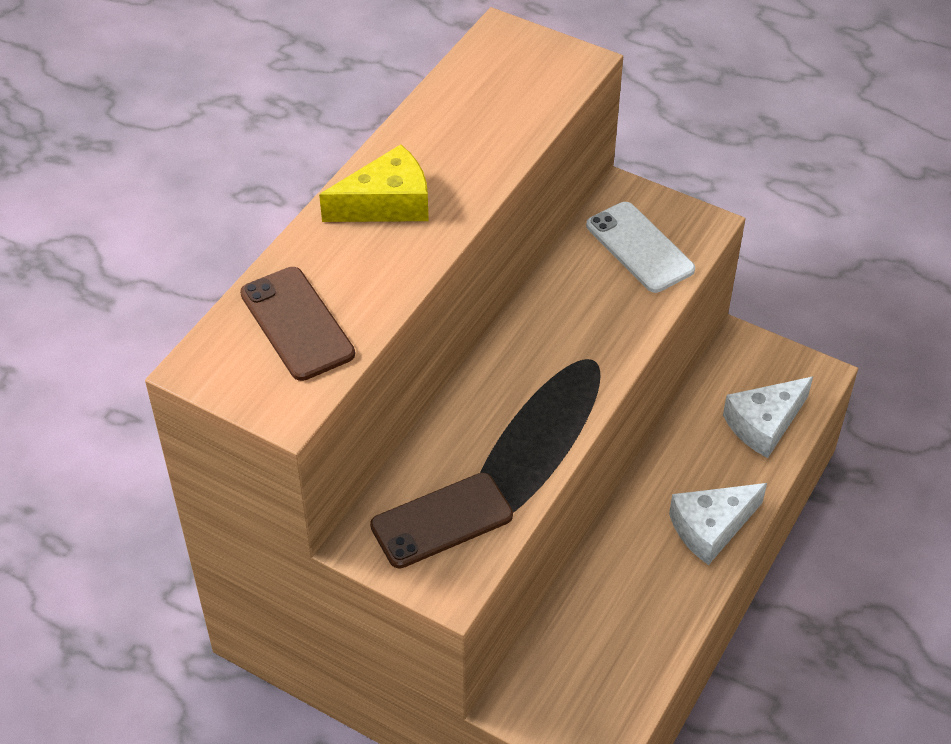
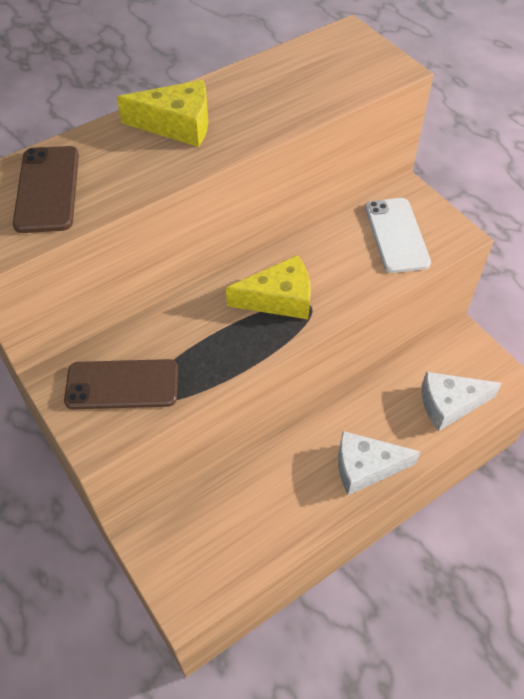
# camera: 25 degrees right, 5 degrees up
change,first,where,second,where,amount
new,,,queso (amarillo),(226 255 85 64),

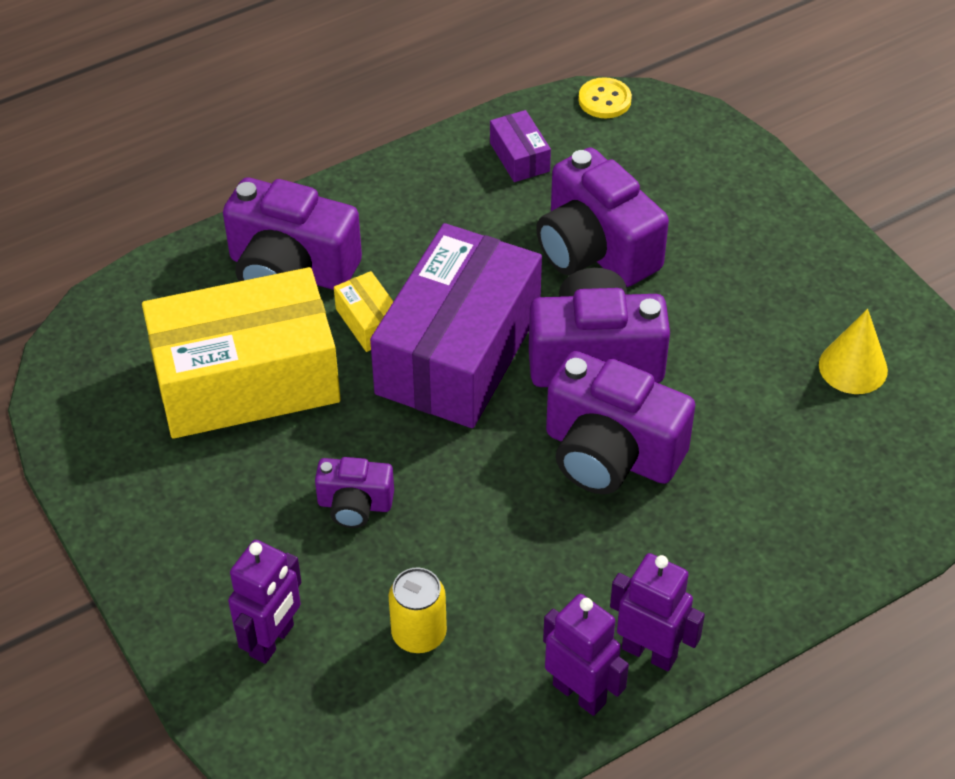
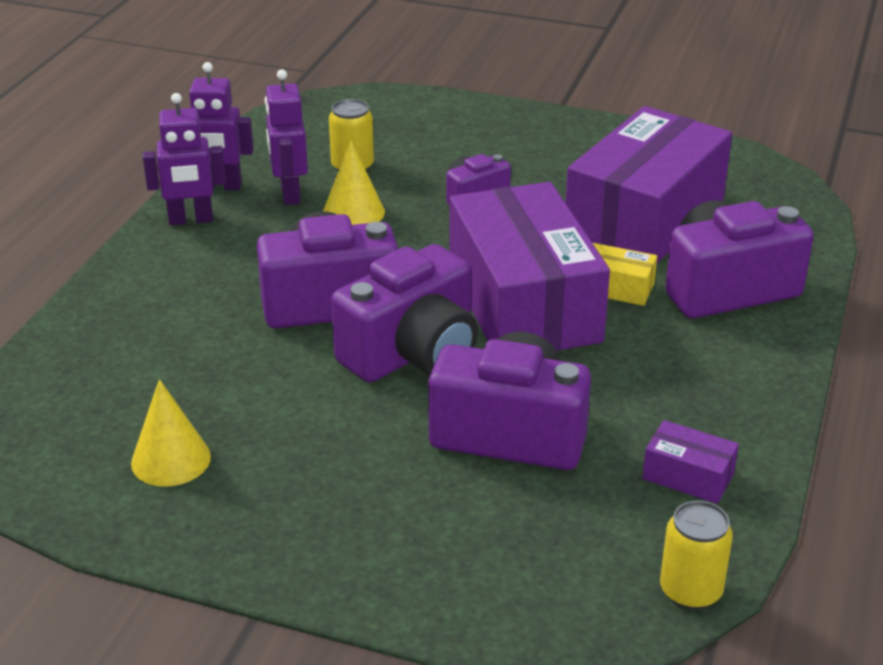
# camera: 140 degrees right, 15 degrees down
change,first,where,second,where,amount
swapped,botón (amarillo),(579 77 53 41),lata (amarillo),(660 501 73 109),
repainted,caja (amarillo),(142 267 199 172),caja (morado),(565 106 167 157),
shifted,robot (morado),(228 540 73 124),,(265 69 43 136),
new,,,cono (amarillo),(323 141 62 84),

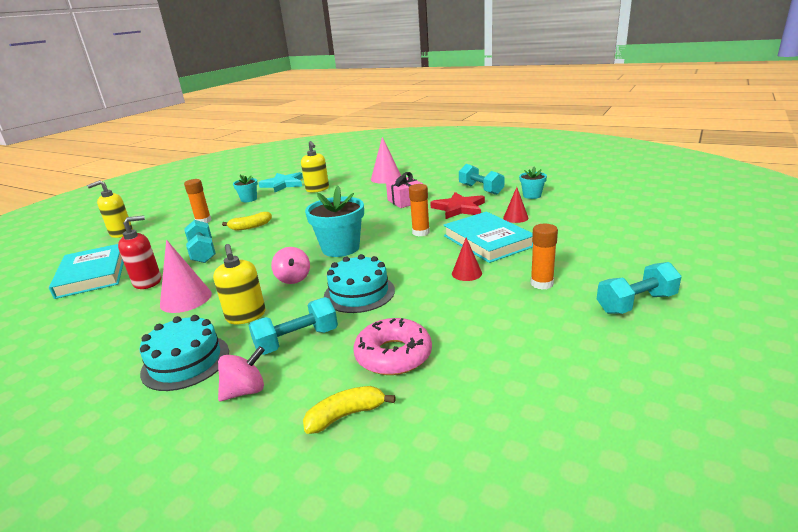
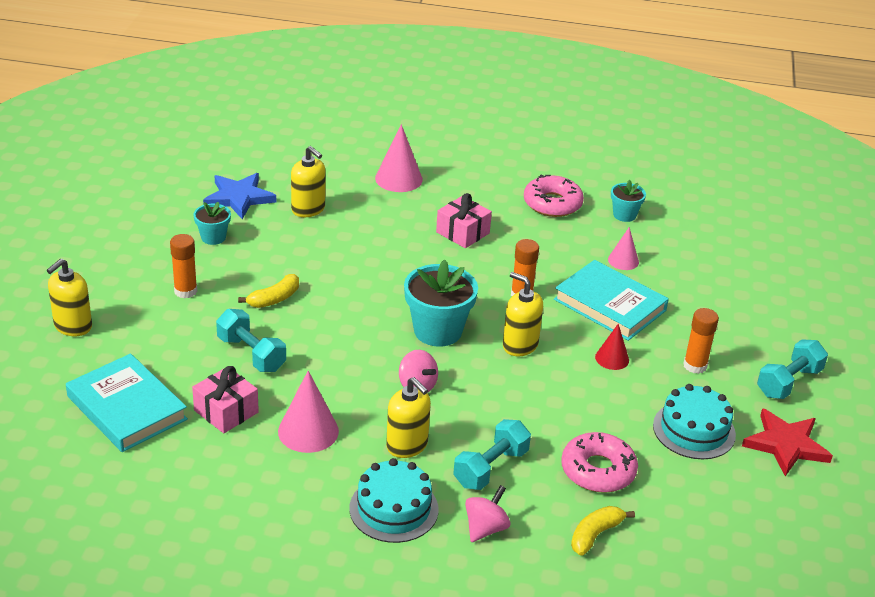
# camera: 25 degrees left, 10 degrees up
change,first,where,second,where,amount
swapped,mancuerna (turquesa),(459 164 46 31),rosquilla (rosa),(524 175 60 42),
repainted,estrella (turquesa),(258 172 45 20),estrella (azul),(203 173 73 46),
repainted,cono (rojo),(503 187 25 36),cono (rosa),(608 227 31 43),
shifted,estrella (rojo),(430 192 55 27),,(742 408 91 68),
swapped,dispensador de jabón (rojo),(118 215 43 74),regalo (rosa),(192 366 67 67),
shifted,tarta (turquesa),(324 254 71 59),,(653 384 83 75),
new,,,dispensador de jabón (amarillo),(503 272 40 84),

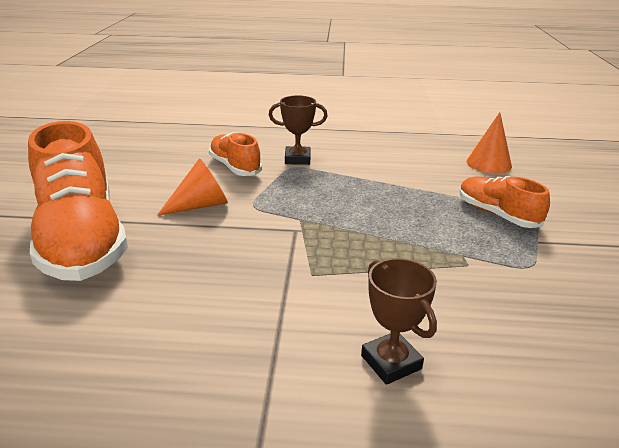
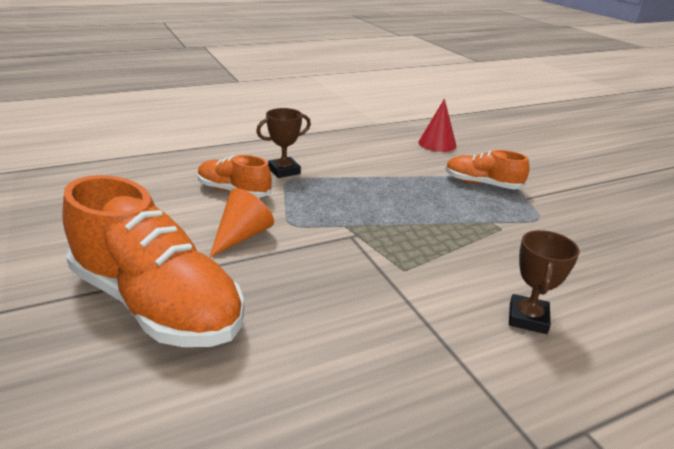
# camera: 30 degrees left, 0 degrees up
change,first,where,second,where,amount
repainted,cono (naranja),(467 112 45 62),cono (rojo),(418 99 38 53),
rotated,trofeo (marrón),(361 258 76 127),,(509 230 71 104),75 degrees clockwise

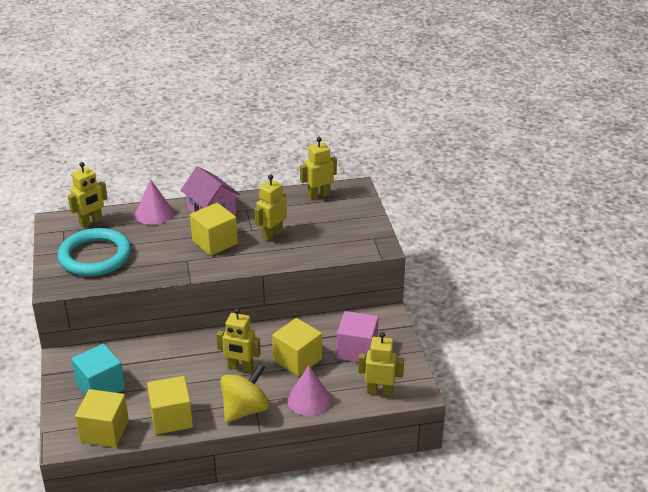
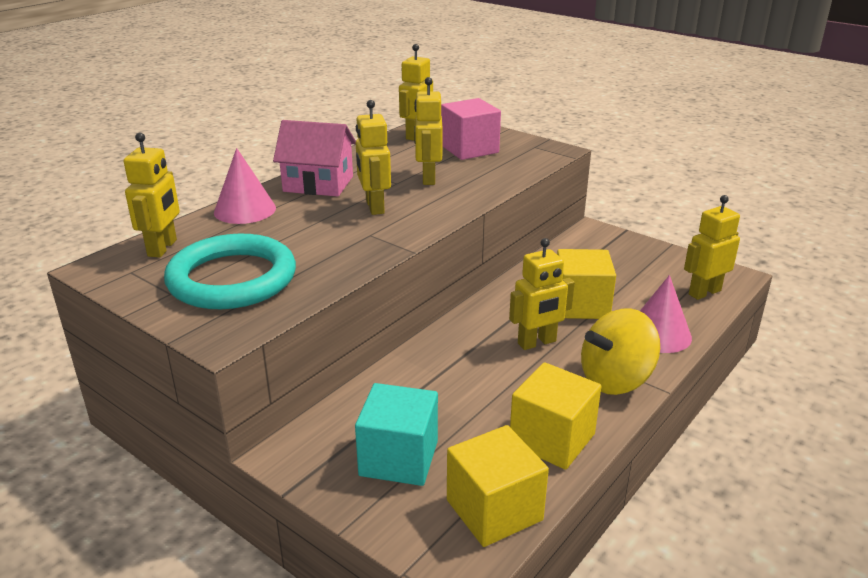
# camera: 40 degrees left, 5 degrees down
change,first,where,second,where,amount
swapped,cubo (amarillo),(190 203 48 53),robot (amarillo),(356 100 35 115),
shifted,cubo (rosa),(337 311 42 51),,(441 98 60 62),
rotated,peonza (amarillo),(220 364 49 58),,(581 308 79 87),120 degrees counterclockwise

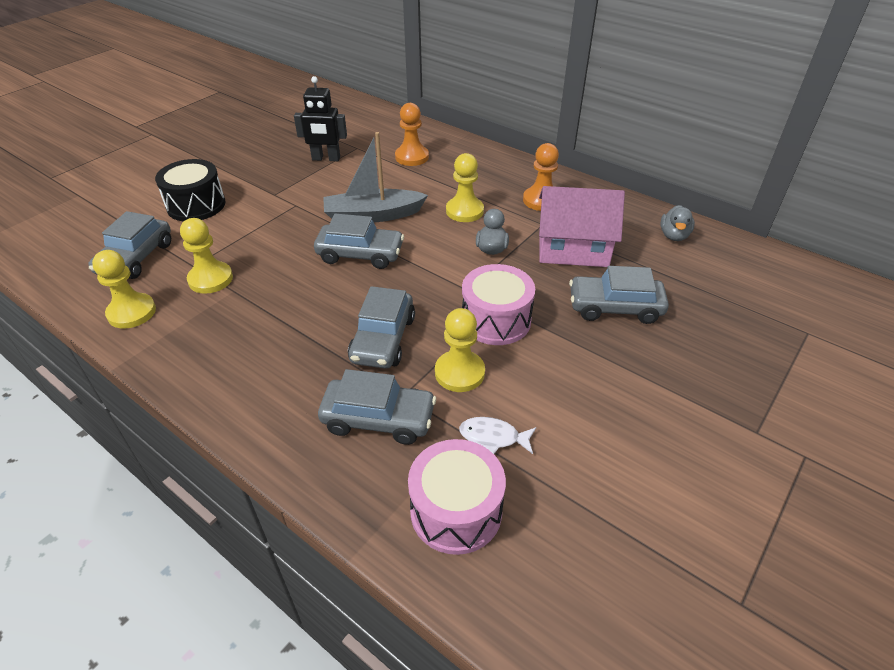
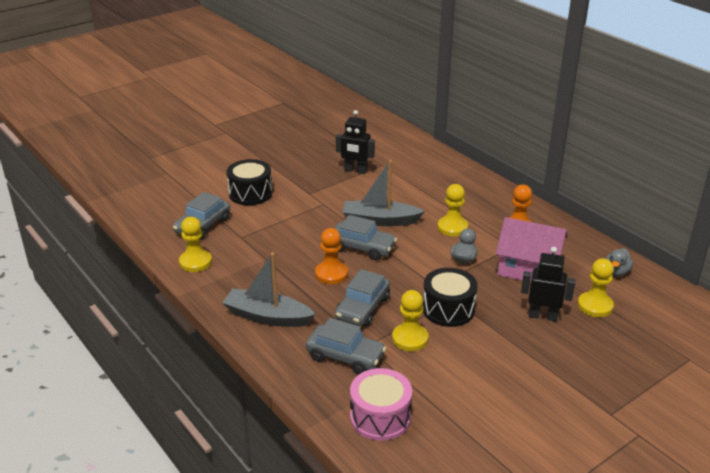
# camera: 15 degrees right, 10 degrees down
change,first,where,second,where,amount
shifted,peón (naranja),(395 103 34 63),,(315 228 33 56),
shifted,peón (amarillo),(180 218 53 76),,(578 258 36 59),
repainted,tambor (rosa),(462 264 73 81),tambor (negro),(423 268 55 59),
swapped,coche (gris),(569 266 100 58),robot (negro),(521 247 54 75),
gone,pez (blanco),(459 417 77 37),,,
new,,,barco (gris),(222 253 94 74),

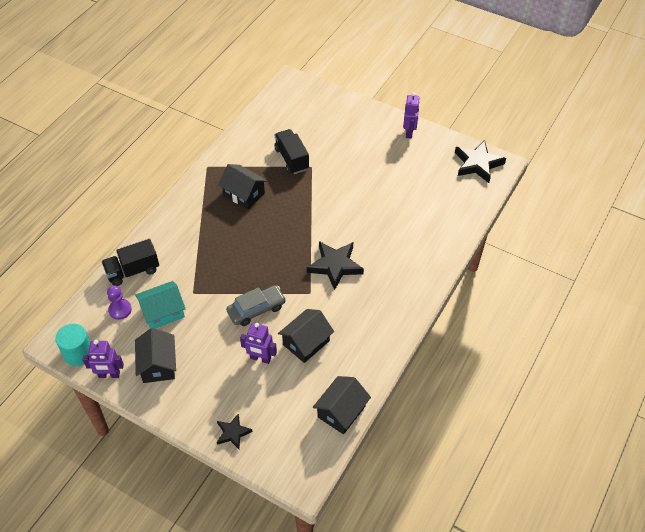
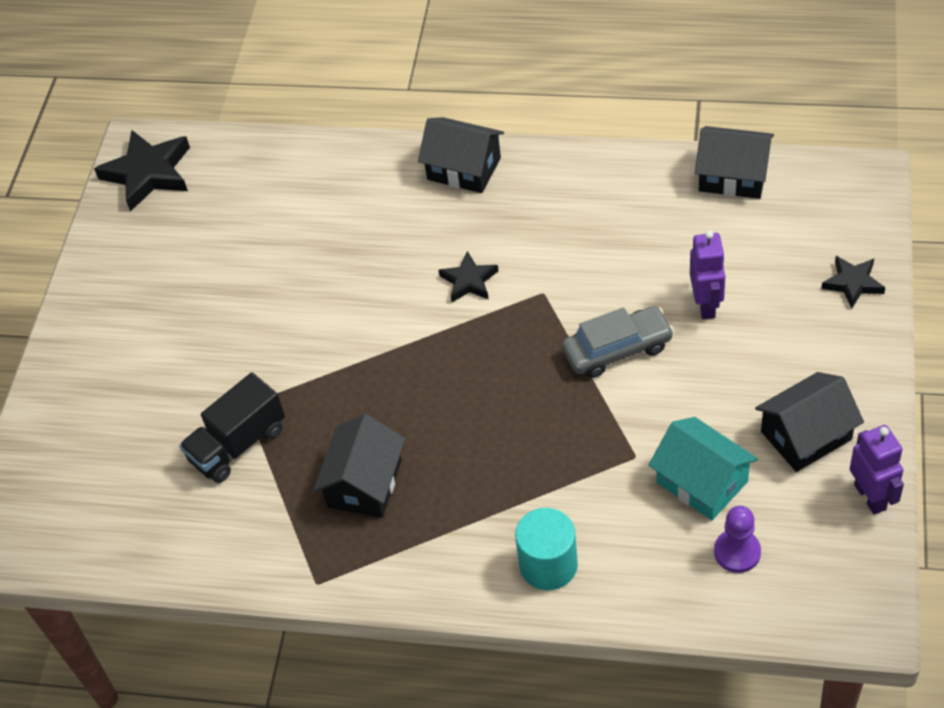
# camera: 105 degrees left, 0 degrees up
change,first,where,second,where,amount
gone,robot (morado),(403 92 17 47),,,
gone,camión (negro),(102 239 57 47),,,
scaled,estrella (negro),(307 241 57 49),,(438 251 60 51),x0.57
rotated,coche (gris),(226 285 60 41),,(562 306 112 72),120 degrees clockwise
shifted,casa (negro),(278 309 56 54),,(418 117 86 76),
shifted,cilindro (turquesa),(55 324 35 42),,(515 508 63 82),

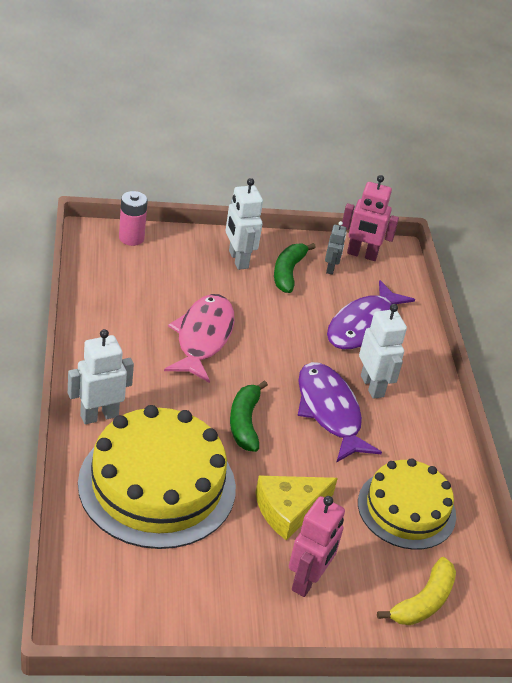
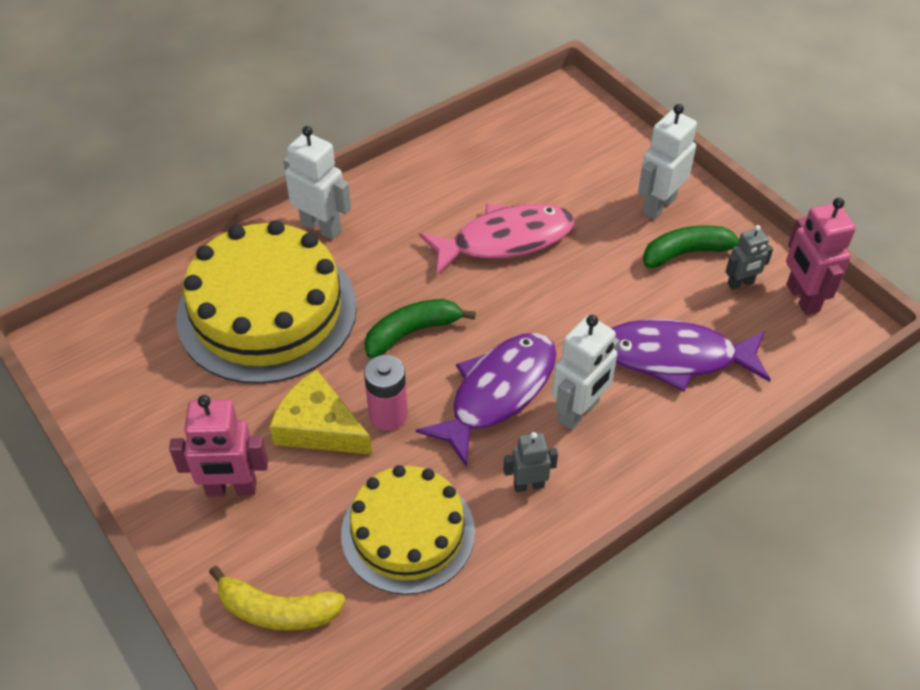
# camera: 65 degrees right, 10 degrees up
change,first,where,second,where,amount
shifted,pila (rosa),(119 191 29 55),,(364 355 44 76),
new,,,robot (gris),(503 432 55 60),

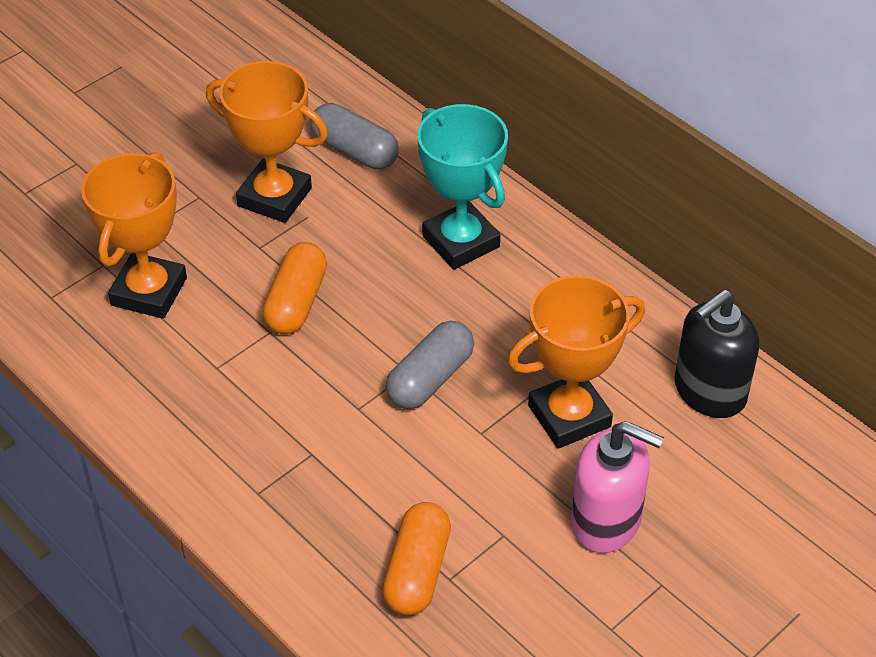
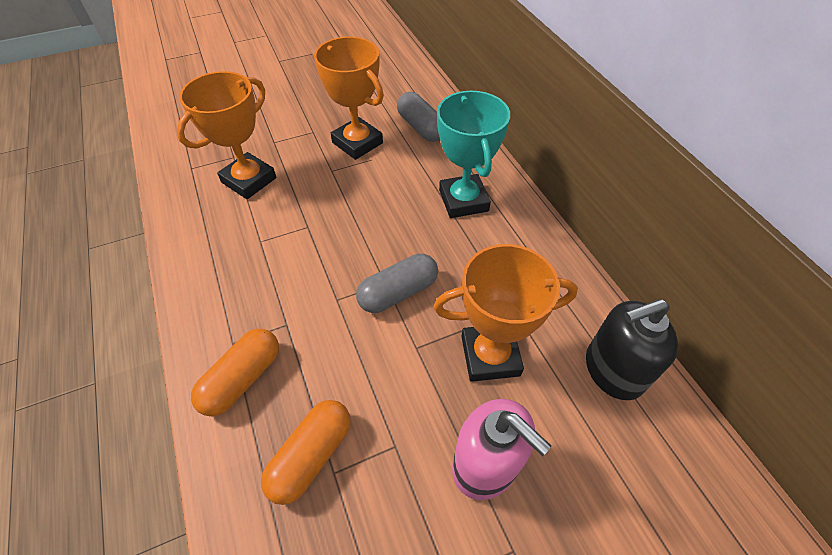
# camera: 20 degrees right, 5 degrees up
change,first,where,second,where,amount
shifted,cápsula (naranja),(262 242 65 92),,(191 329 88 87),

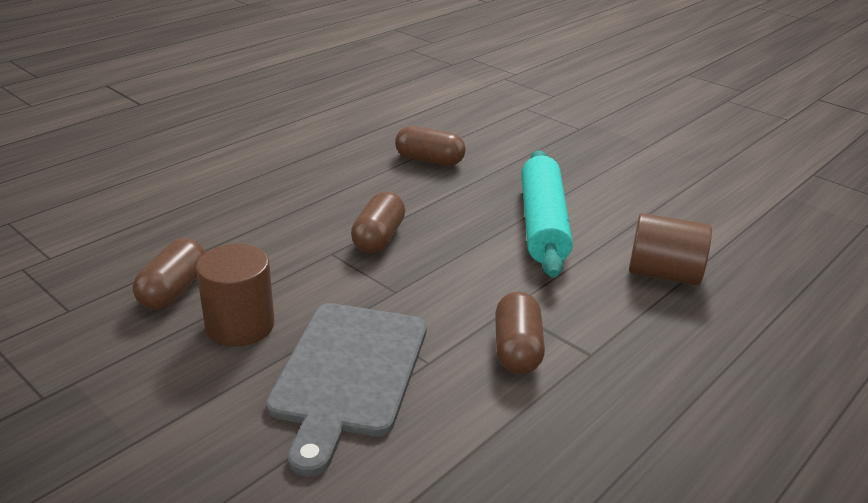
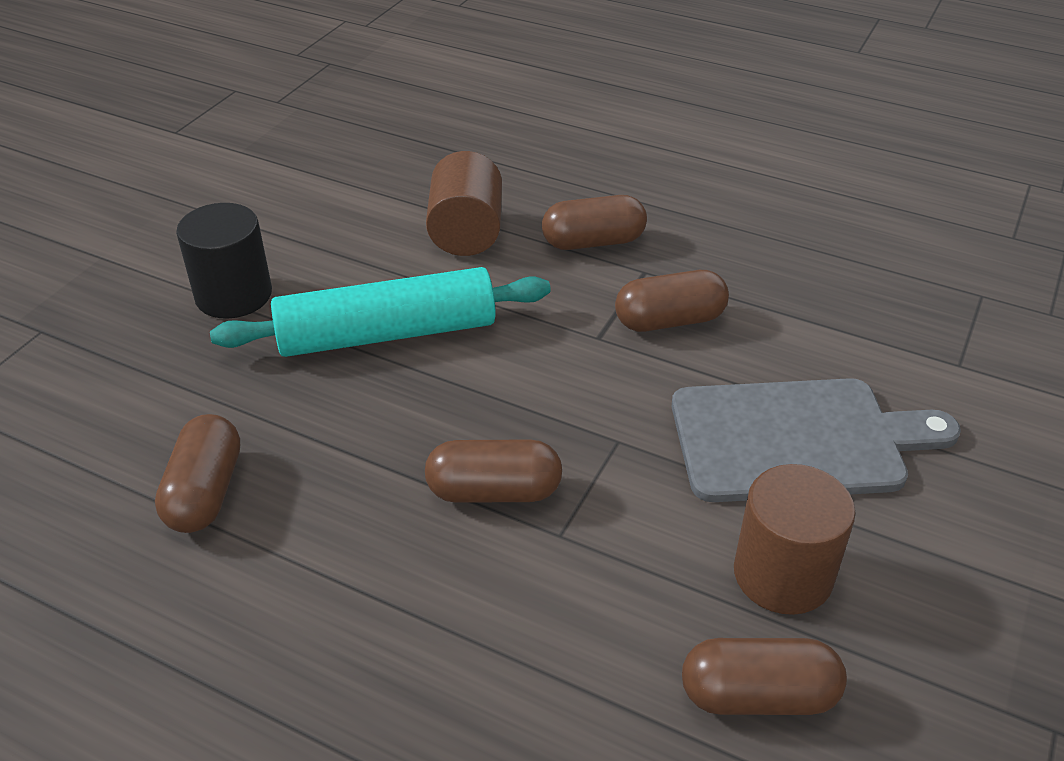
# camera: 105 degrees left, 10 degrees up
change,first,where,second,where,amount
new,,,cápsula (marrón),(542 195 105 55),
new,,,cilindro (negro),(176 203 96 116),

